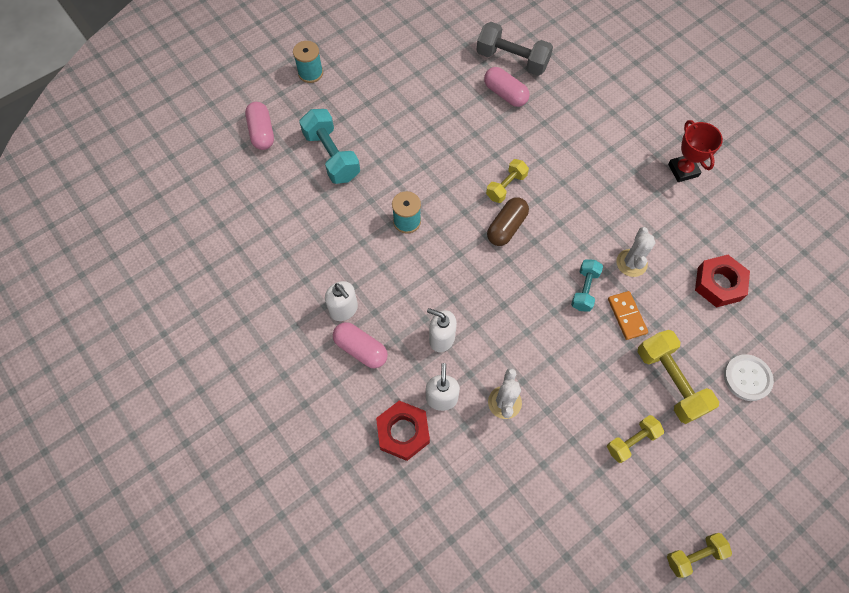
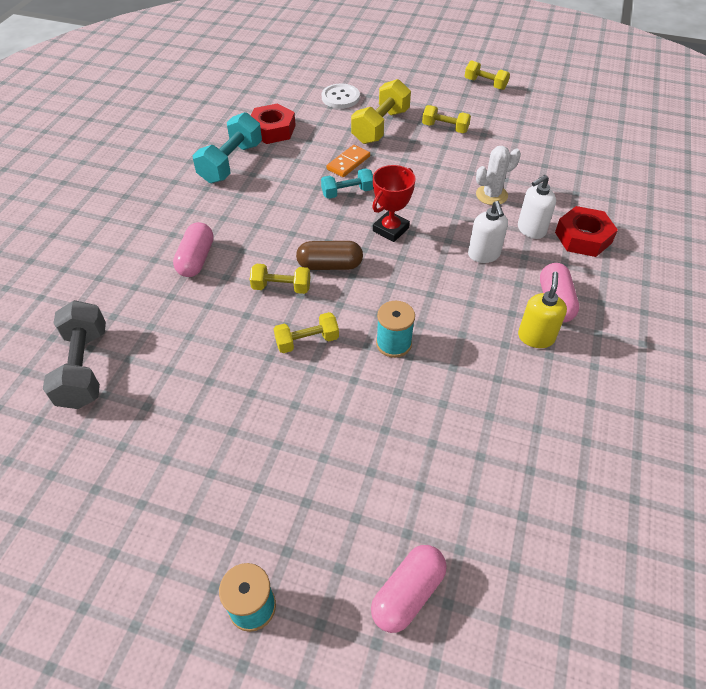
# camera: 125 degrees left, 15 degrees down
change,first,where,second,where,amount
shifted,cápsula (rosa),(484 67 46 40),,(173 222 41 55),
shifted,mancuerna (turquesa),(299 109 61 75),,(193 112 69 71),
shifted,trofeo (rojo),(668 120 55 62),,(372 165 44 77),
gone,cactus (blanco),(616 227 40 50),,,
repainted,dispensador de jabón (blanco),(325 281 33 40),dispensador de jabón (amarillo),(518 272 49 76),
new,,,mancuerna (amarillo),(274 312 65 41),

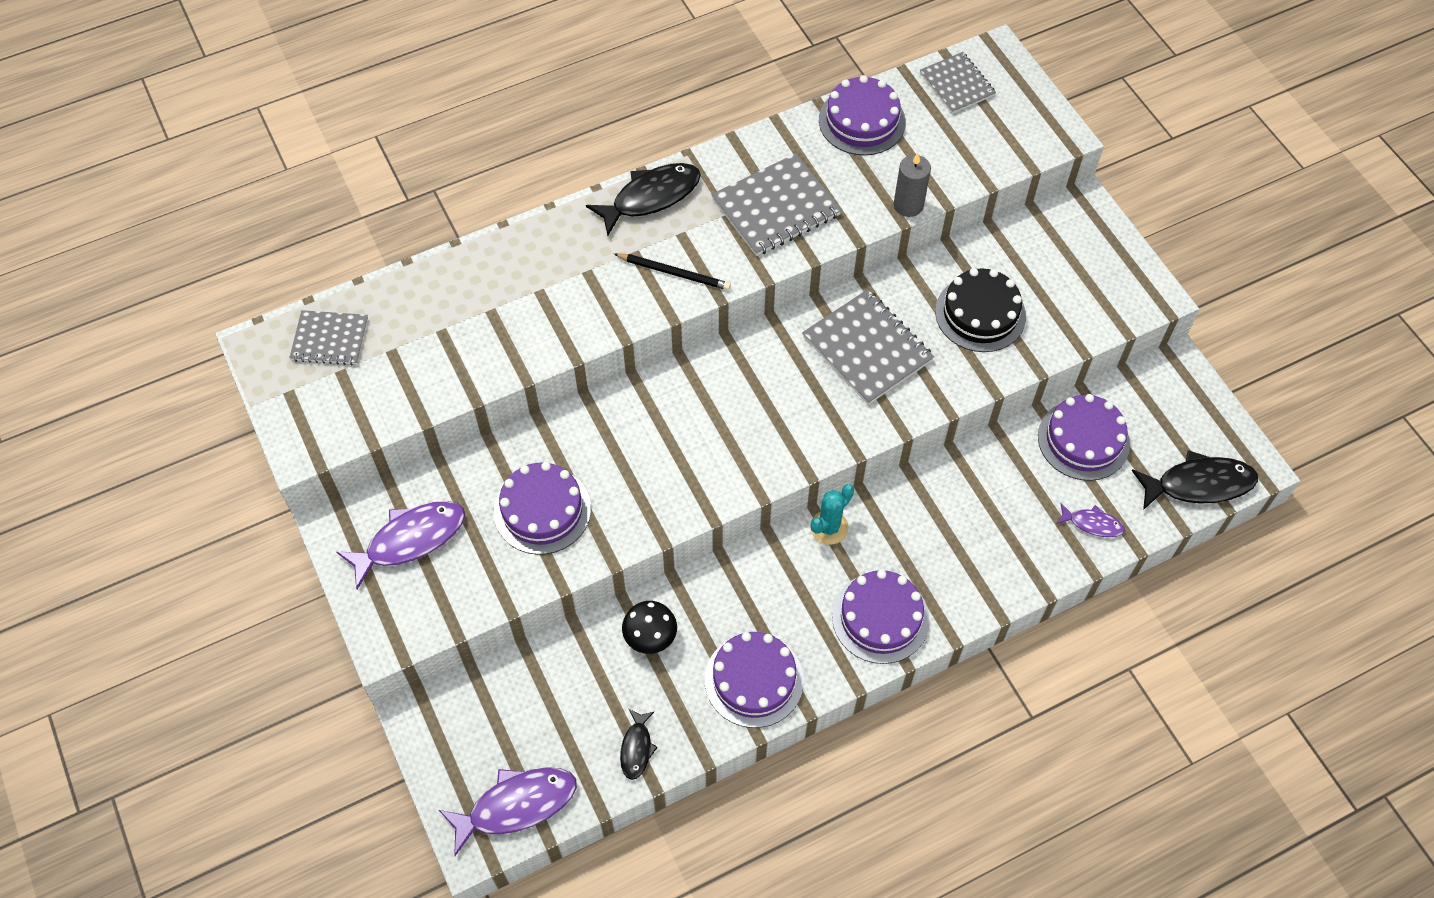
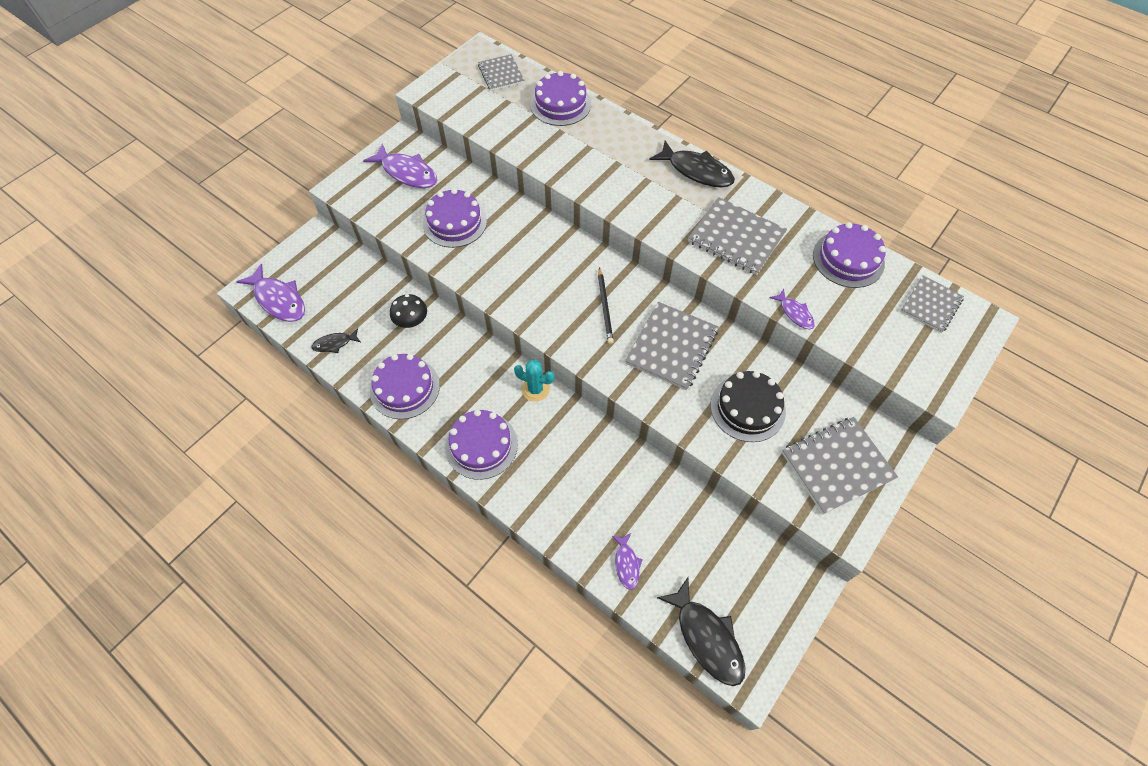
# camera: 65 degrees right, 0 degrees up
change,first,where,second,where,amount
swapped,vela (gris),(894 153 37 64),pez (morado),(770 289 45 40),
shifted,lápiz (negro),(614 253 117 37),,(598 267 16 77),
shifted,tarta (morado),(1038 394 92 87),,(530 71 61 55),
new,,,cuaderno (gris),(782 417 116 97),

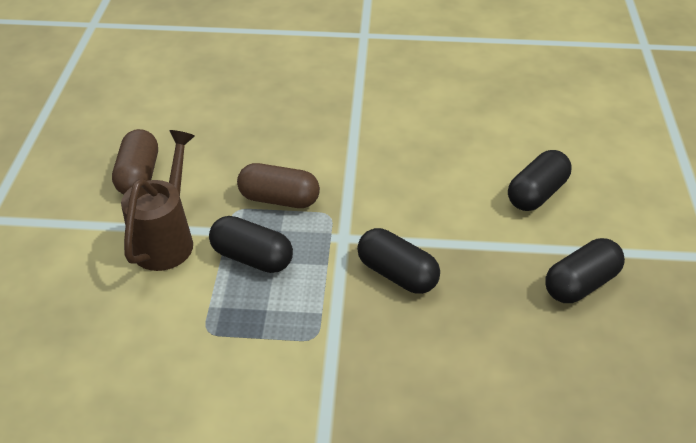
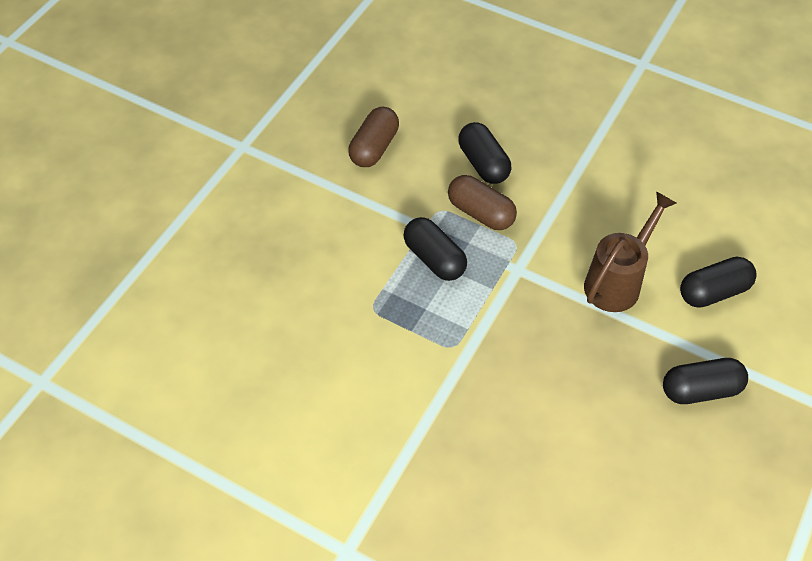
# camera: 25 degrees right, 10 degrees up
change,first,where,second,where,amount
shifted,regadera (marrón),(121 130 74 141),,(584 191 92 121),
shifted,cápsula (negro),(357 228 83 66),,(458 122 54 62),

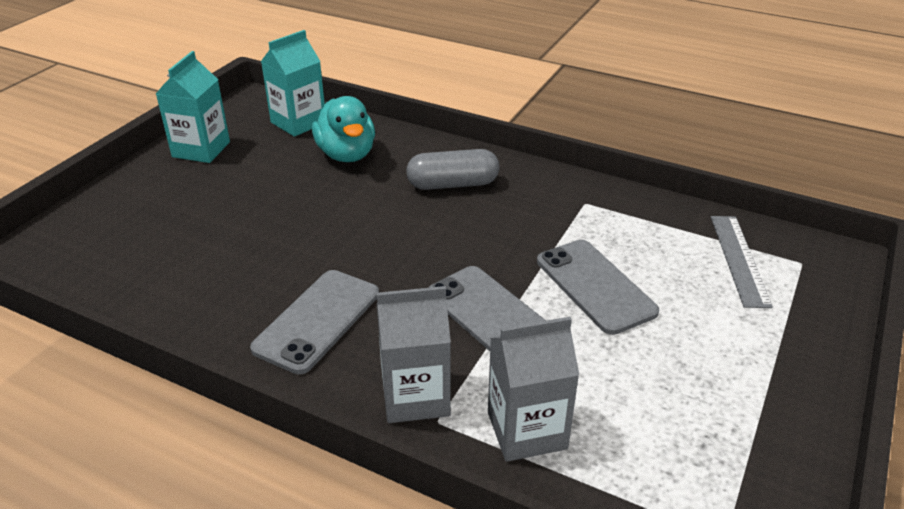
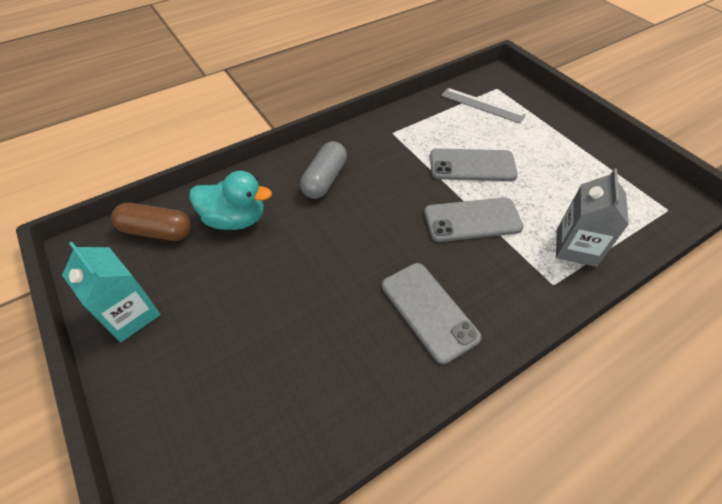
# camera: 60 degrees left, 15 degrees up
change,first,where,second,where,amount
swapped,cartón de leche (turquesa),(261 30 64 107),cápsula (marrón),(111 203 80 38),
gone,cartón de leche (gris),(377 286 74 137),,,

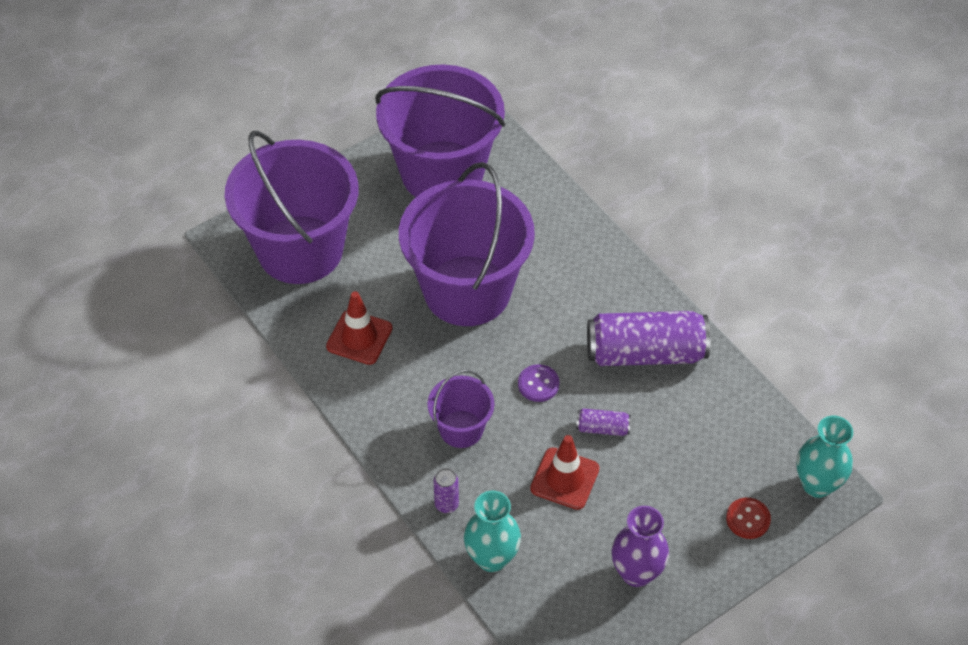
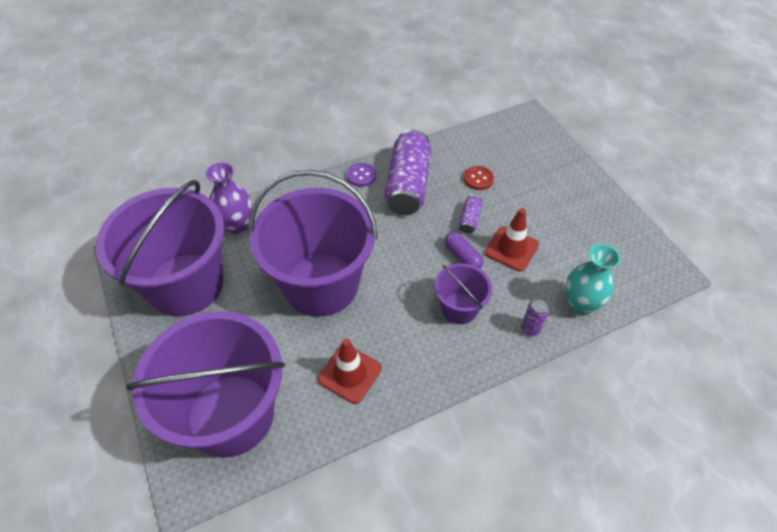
# camera: 80 degrees left, 0 degrees up
change,first,where,second,where,amount
shifted,botón (morado),(518 364 42 38),,(347 163 29 24),
gone,florero (turquesa),(796 416 57 82),,,
shifted,botón (rojo),(726 498 45 41),,(464 166 30 24),
shifted,florero (morado),(611 506 58 81),,(206 163 46 71),
new,,,cápsula (morado),(445 232 38 37),

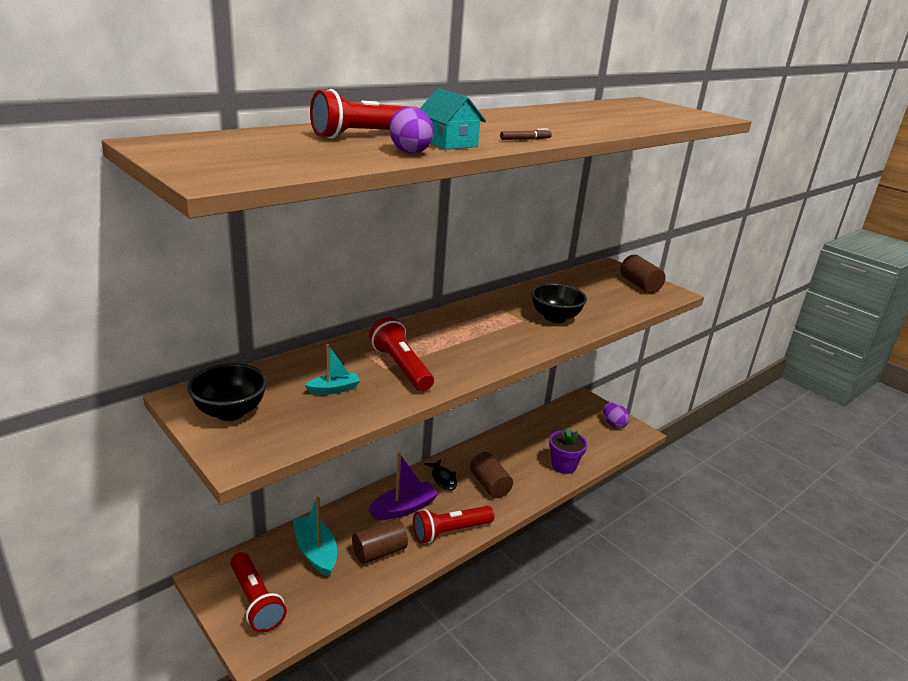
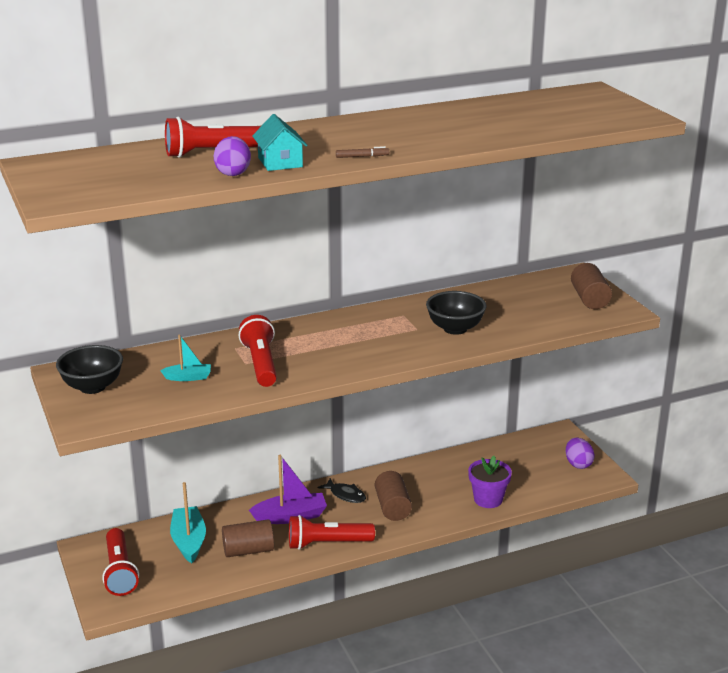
# camera: 20 degrees right, 0 degrees up
change,first,where,second,where,amount
rotated,pez (negro),(424 459 33 32),,(317 478 49 25),45 degrees counterclockwise

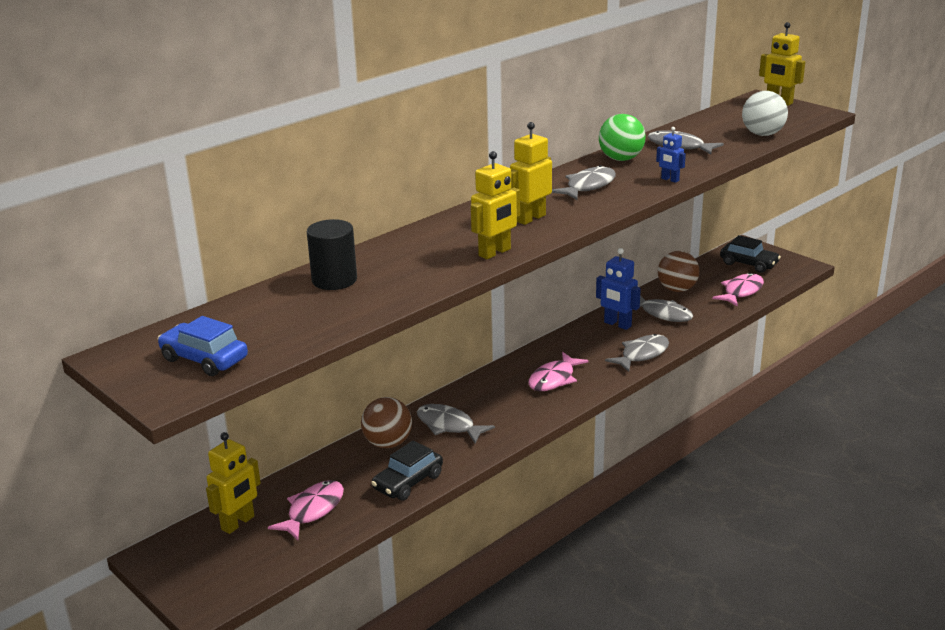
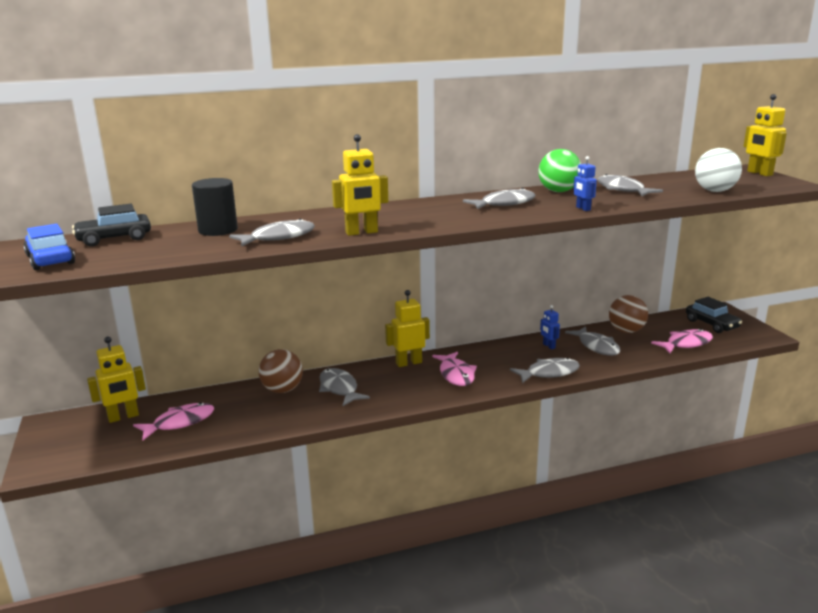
# camera: 25 degrees right, 5 degrees down
change,first,where,second,where,amount
shifted,robot (amarillo),(510 122 42 103),,(385 290 45 77),
scaled,robot (azul),(596 248 45 82),,(540 305 20 44),x0.59
rotated,pez (rosa),(528 352 61 39),,(432 352 45 34),75 degrees counterclockwise
shifted,coche (negro),(371 440 72 60),,(72 204 79 42),
new,,,pez (gris),(229 219 86 28),

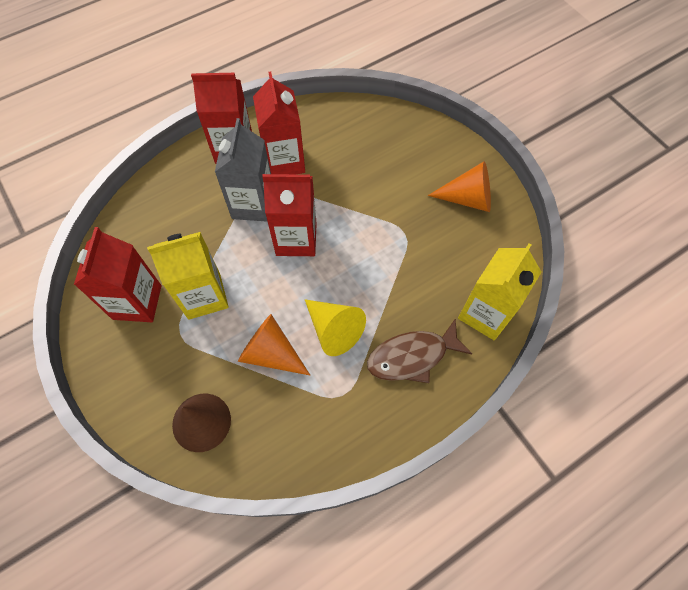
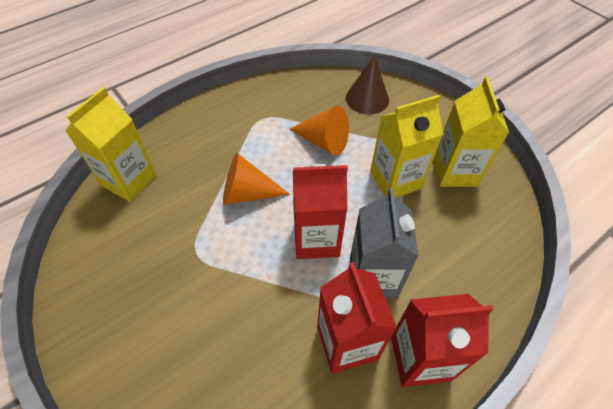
# camera: 175 degrees right, 10 degrees down
change,first,where,second,where,amount
shifted,cono (naranja),(428 161 63 51),,(223 153 67 52),
repainted,cartón de leche (rojo),(74 227 87 95),cartón de leche (amarillo),(434 77 75 110),
gone,cono (amarillo),(305 300 61 56),,,
gone,pez (marrón),(367 318 105 65),,,

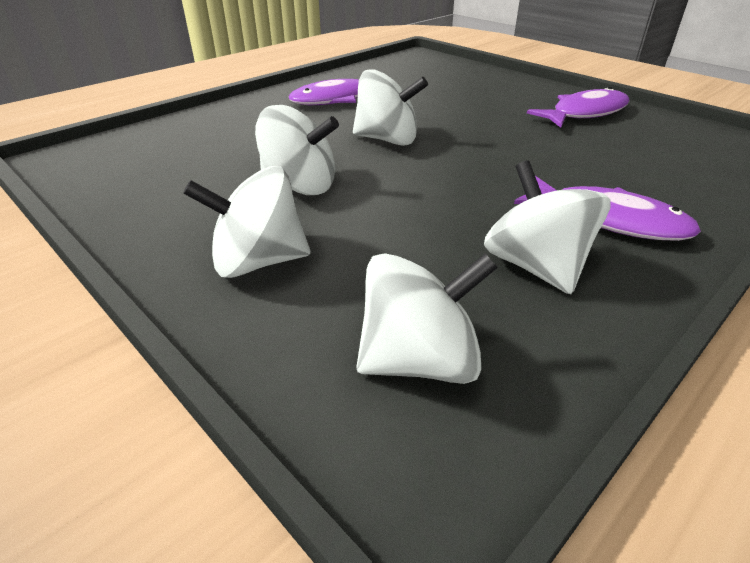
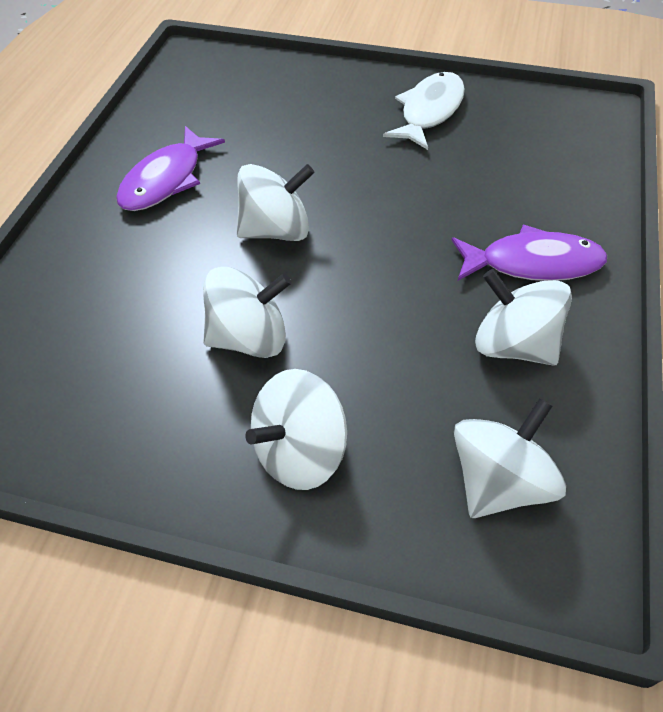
# camera: 30 degrees left, 15 degrees up
change,first,where,second,where,amount
repainted,pez (morado),(527 87 103 41),pez (blanco),(383 72 82 78),

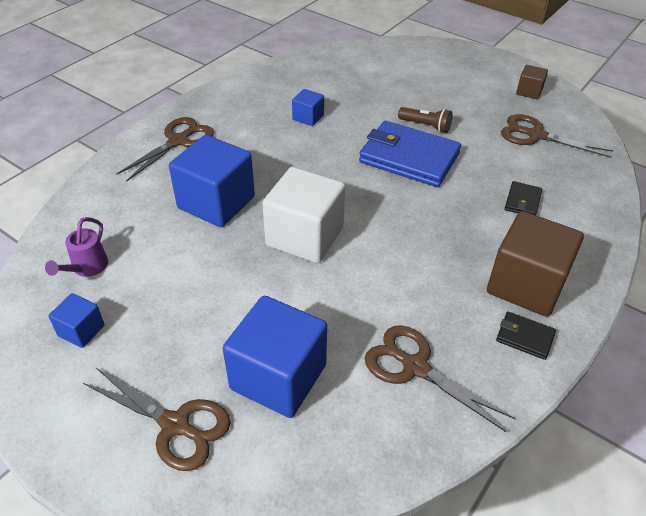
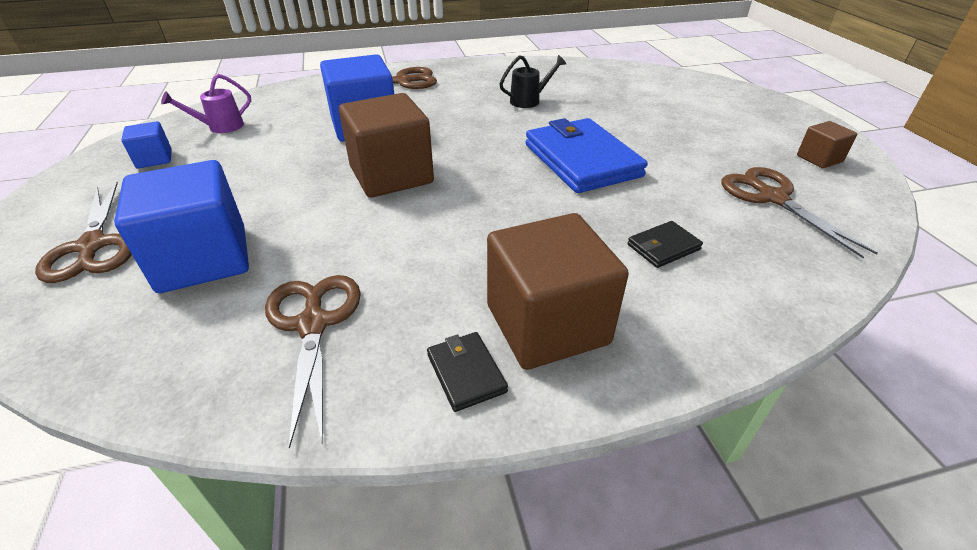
# camera: 40 degrees right, 5 degrees down
change,first,where,second,where,amount
swapped,cubo (azul),(292 89 32 37),regadera (negro),(499 55 67 53),
gone,lámpara de mano (marrón),(398 107 54 26),,,
repainted,cubo (blanco),(262 167 83 96),cubo (marrón),(339 93 95 105),

